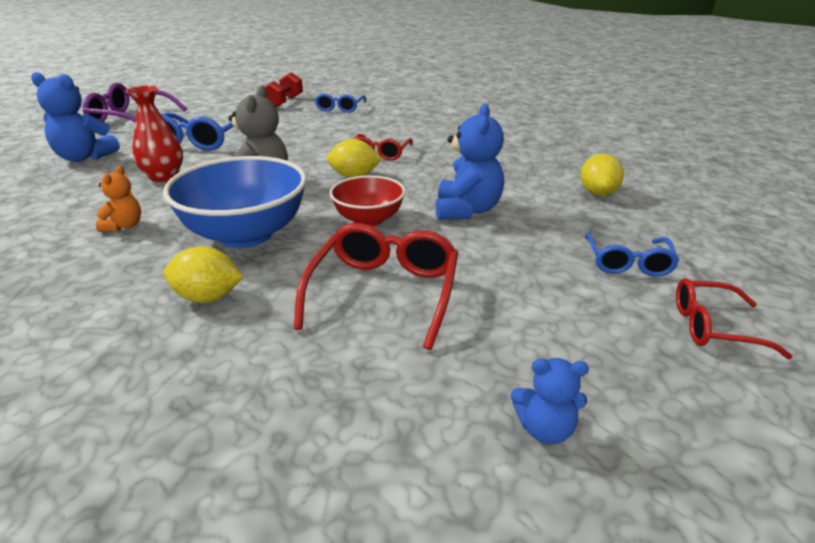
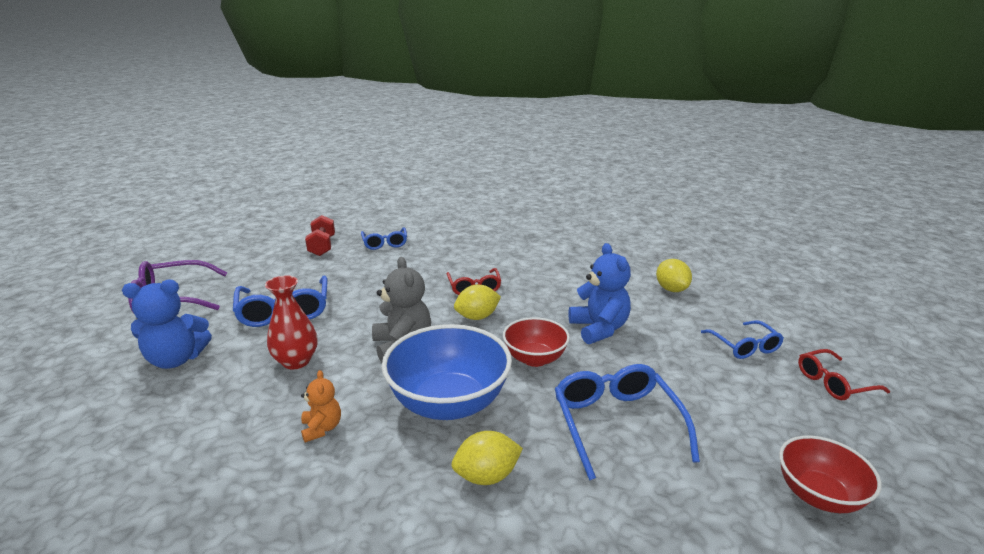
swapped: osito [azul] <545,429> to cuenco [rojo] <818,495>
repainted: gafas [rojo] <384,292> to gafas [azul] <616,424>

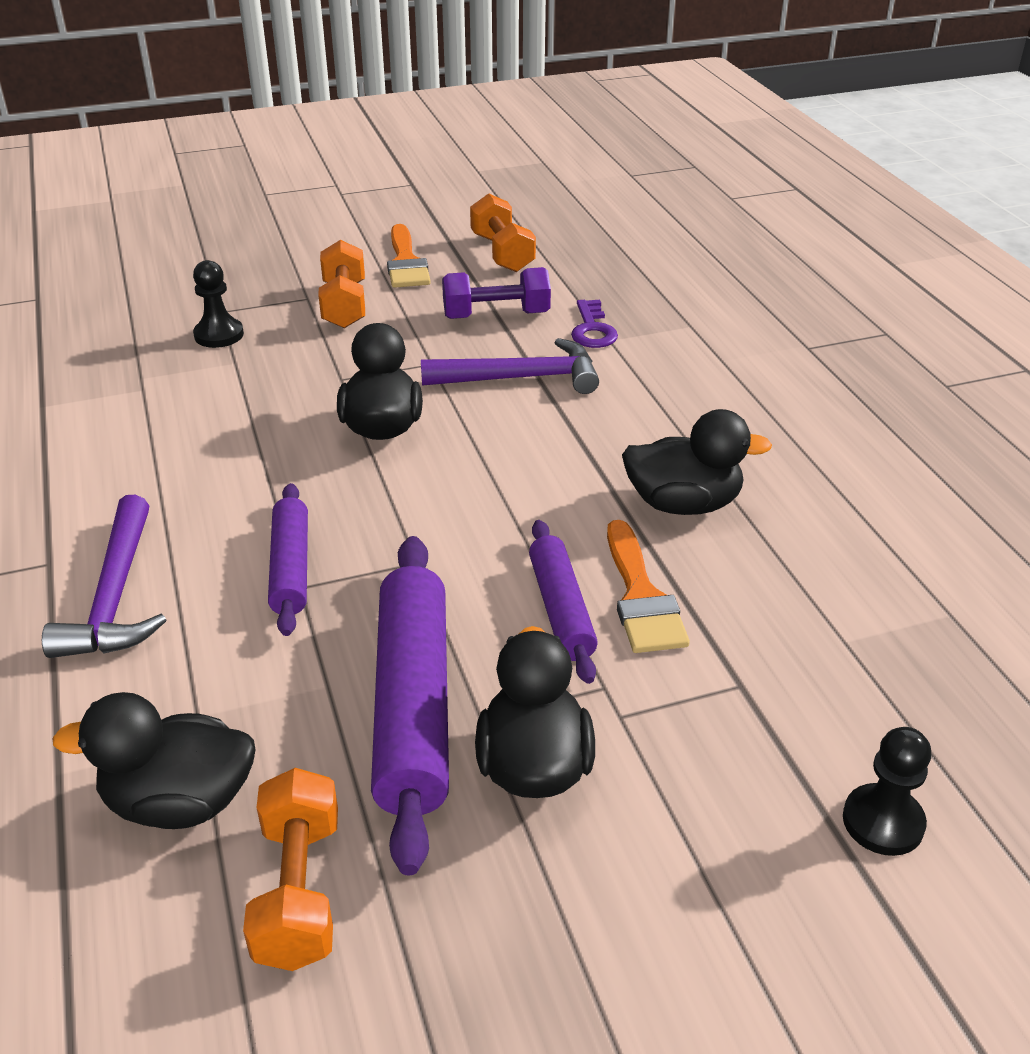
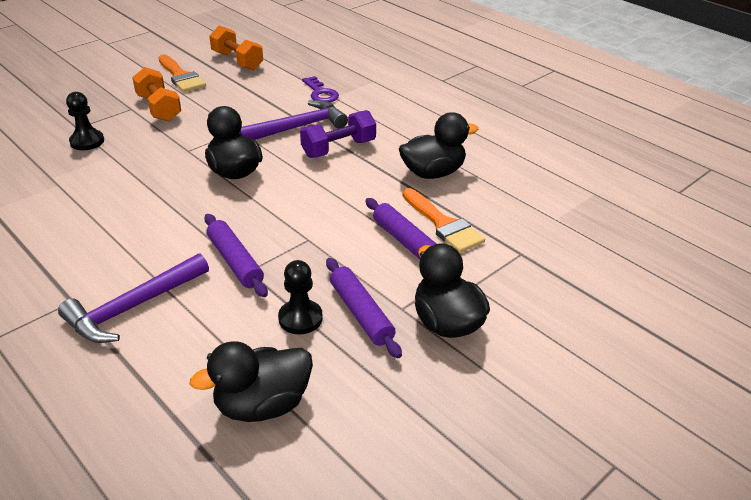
gone: mancuerna [naranja] <299,891>
shifted: peón [negro] <883,822> to <300,318>; mancuerna [morado] <496,315> to <338,148>
rotated: martillo [morado] <115,596> = <133,307> 75 degrees clockwise
scaled: rodillo [morado] <414,706> = <361,313> x0.59

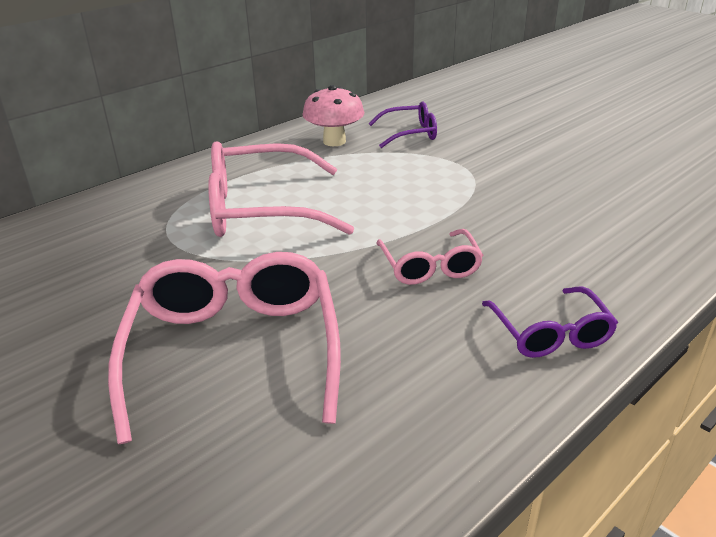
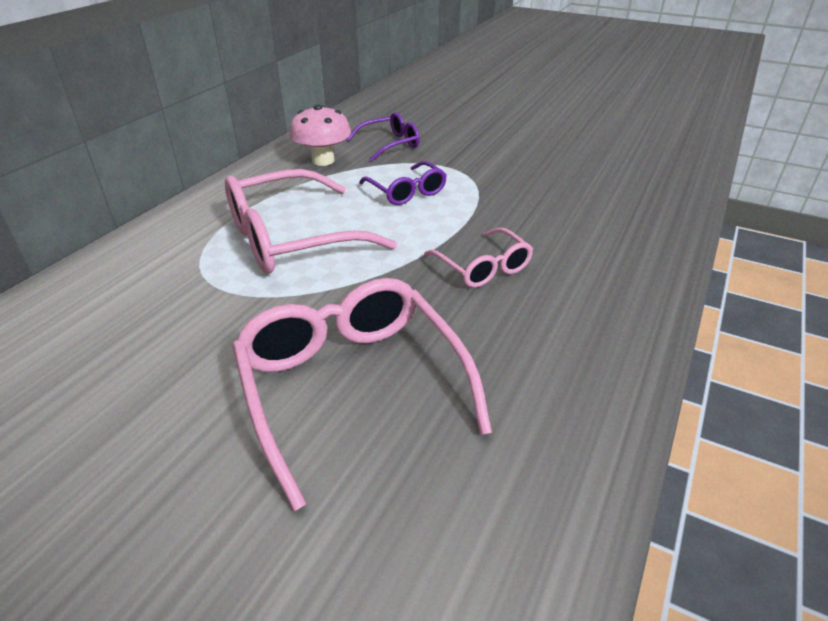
shifted: gafas [morado] <550,334> to <407,192>

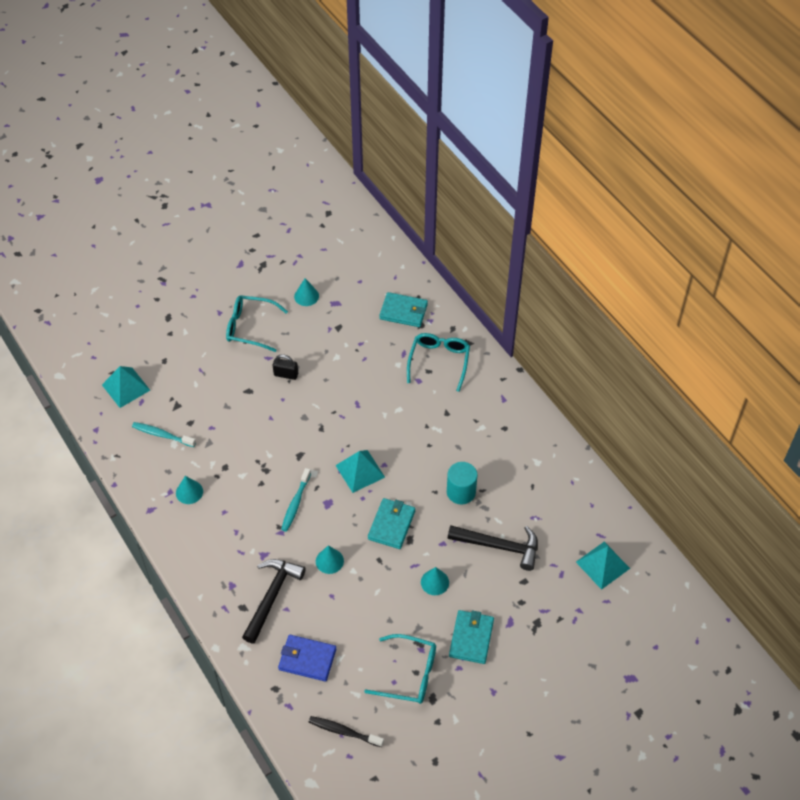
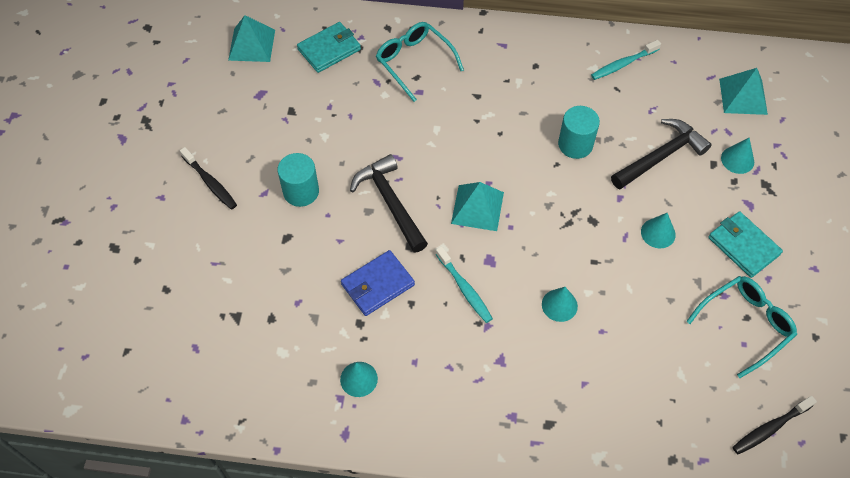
gone: cartera [turquesa] <391,525>
shifted: pirámide [turquesa] <126,387> to <252,45>; cartera [azul] <307,659> to <377,285>; martillo [negro] <272,596> to <390,202>; cepillo de dientes [turquesa] <162,435> to <623,64>; cono [turquesa] <306,296> to <737,160>
swapped: gafas [turquesa] <250,327> to cepillo de dientes [negro] <210,183>; candado [negro] <286,374> to cilindro [turquesa] <301,191>

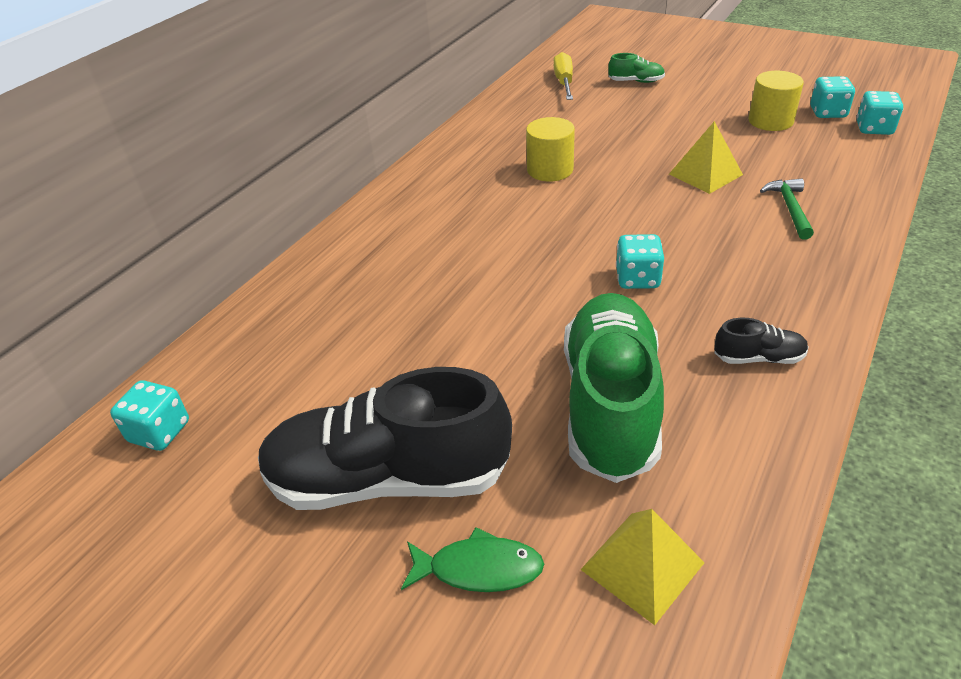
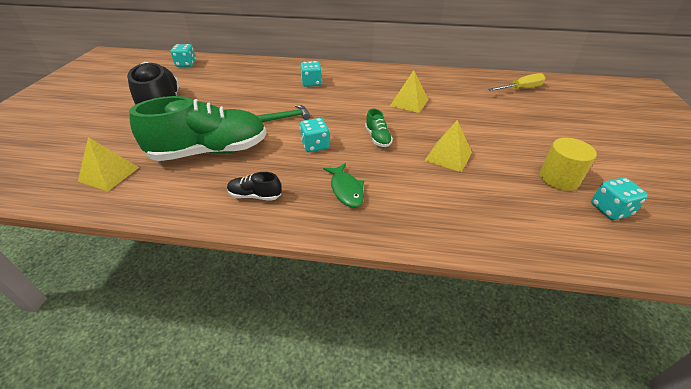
shifted: martillo [verde] <790,208> to <285,118>; dado [turquesa] <874,128> to <311,83>; pez [verde] <479,568> to <346,190>; zapato [verde] <636,81> to <377,138>
swapped: cilindro [amarillo] <550,170> to pirámide [amarillo] <409,102>
rotated: zapato [negro] <758,358> = <255,196> 120 degrees clockwise

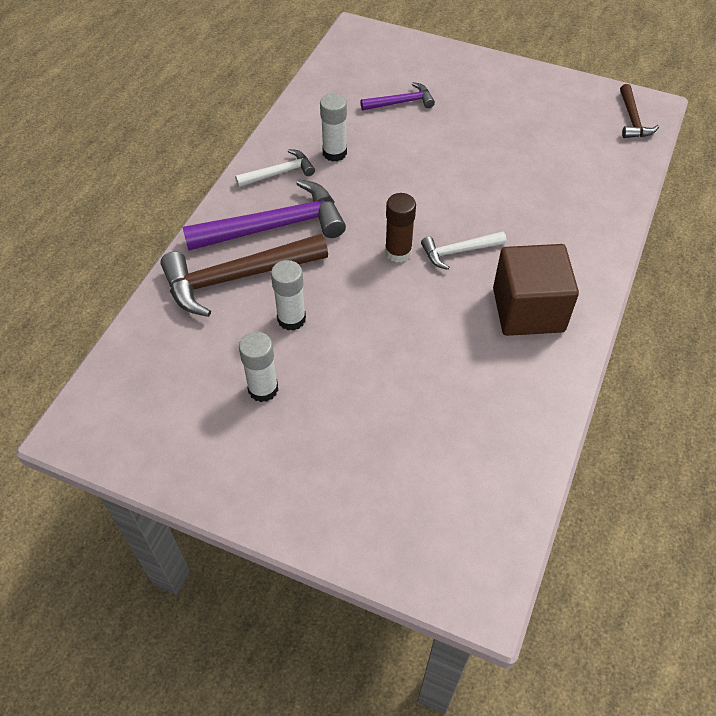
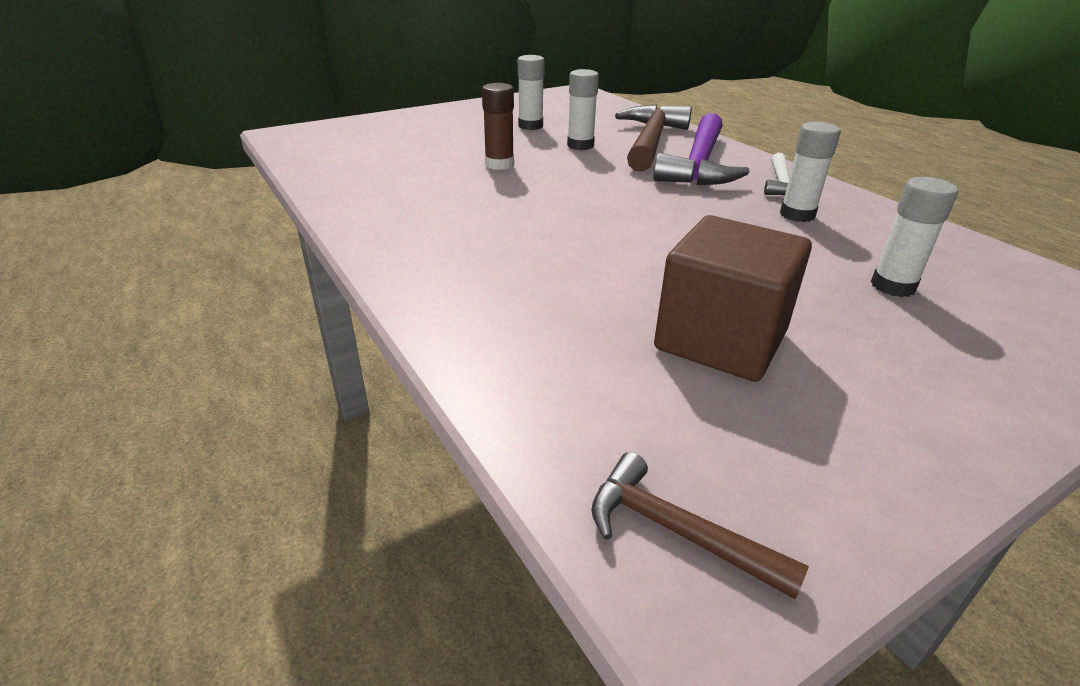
gone: martillo [blanco] <458,251>
shifted: barra de pegamento [marrón] <398,252> to <499,164>; cubo [marrón] <528,310> to <720,340>
swapped: martillo [morado] <401,102> to barra de pegamento [blanco] <893,286>

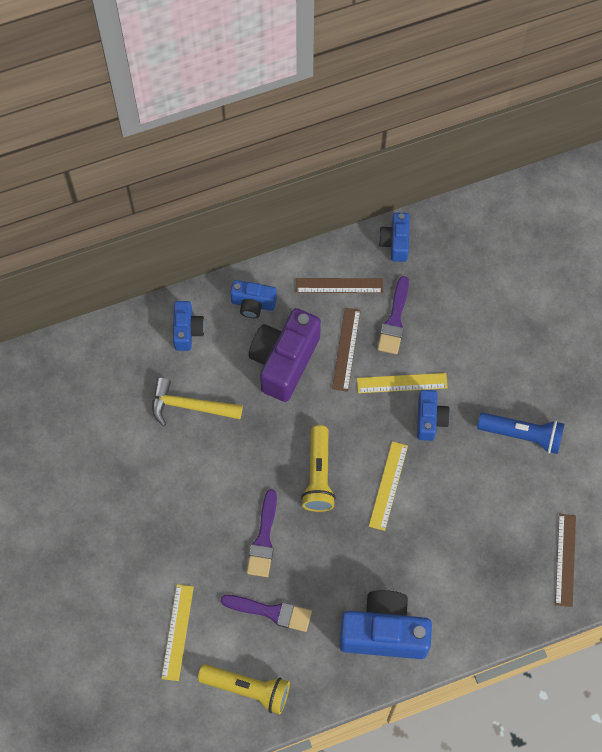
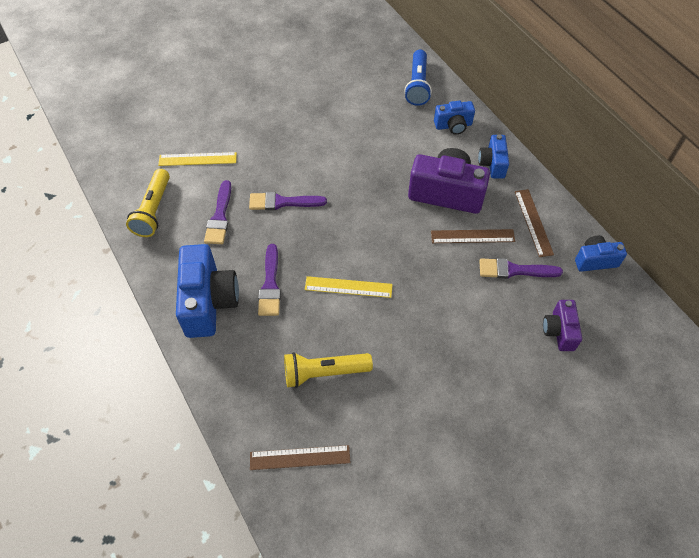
gone: martillo [amarillo] <190,406>; regla [amarillo] <402,383>; cámara [azul] <430,420>
new: pincel [morado] <270,285>; cámara [morado] <559,331>
shifted: lámpara de mano [amarillo] <318,475> to <324,373>; lámpara de mano [azul] <522,435> to <417,85>

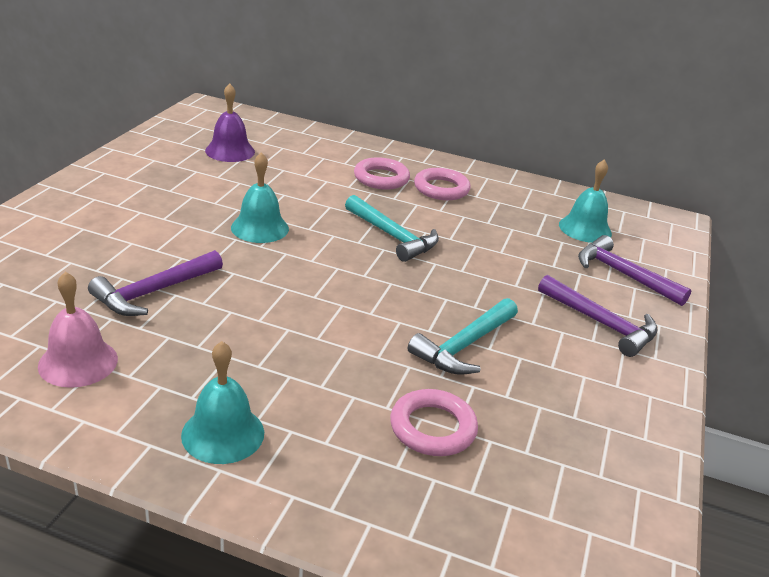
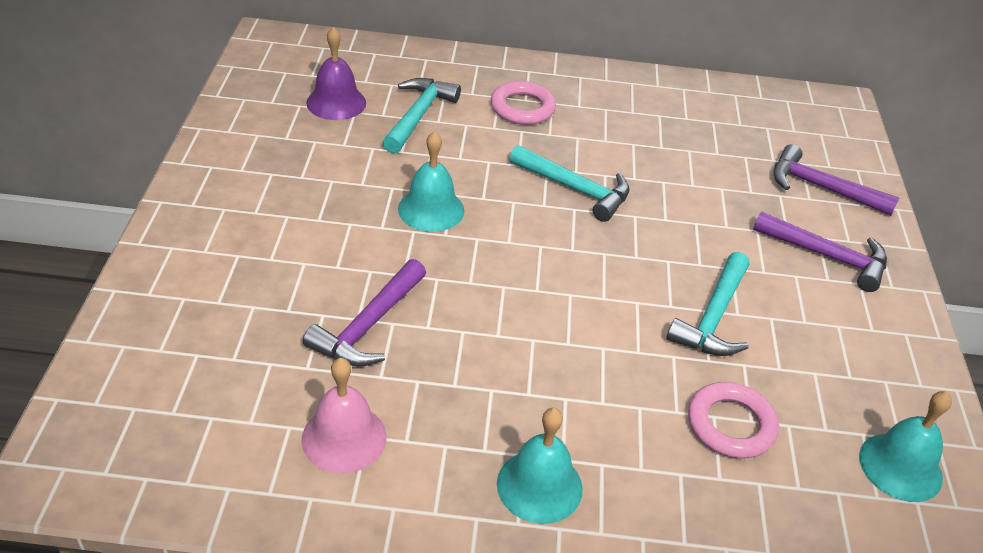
gone: anillo [rosa] <441,189>
new: martillo [turquesa] <418,115>
shifted: campana [turquesa] <585,229> to <900,467>

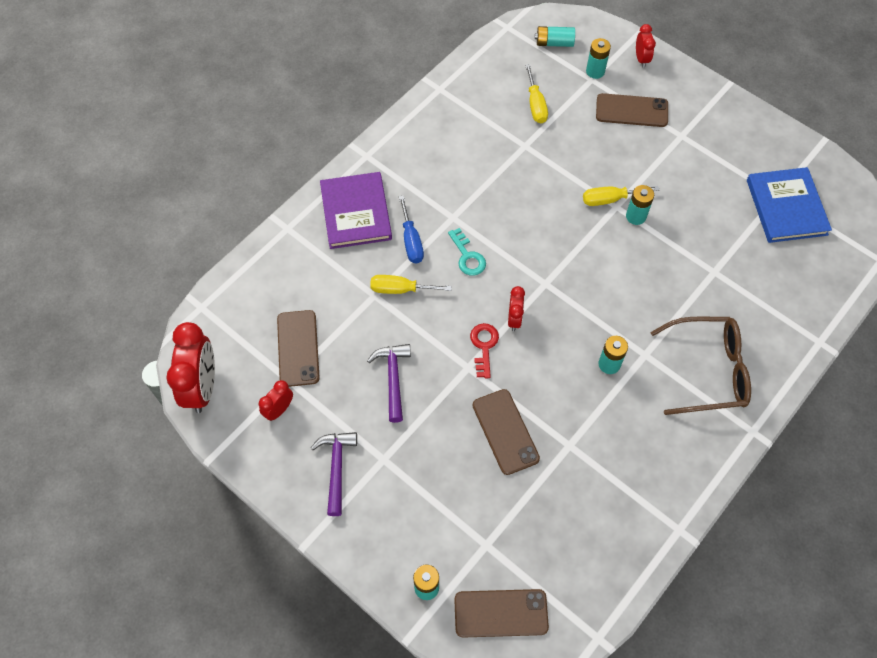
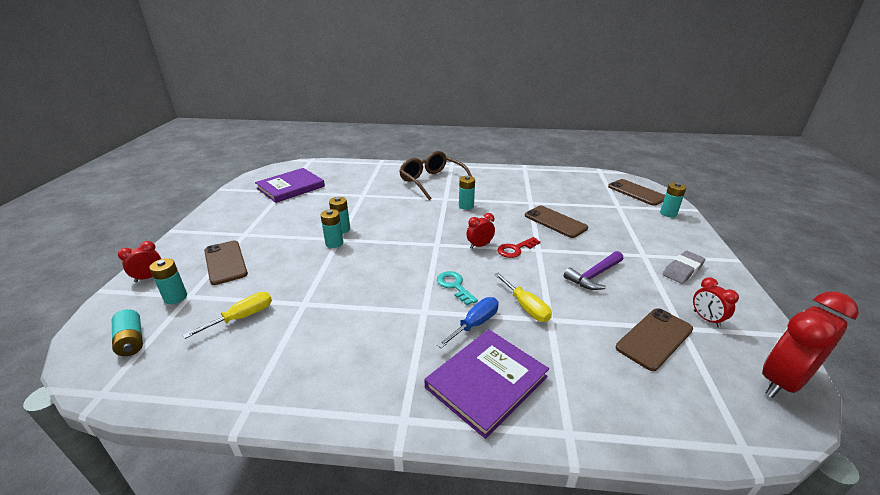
swapped: destornillador [amarillo] <610,199> to pila [turquesa] <334,243>; martillo [morado] <336,468> to goma de borrar [gris] <682,270>
repainted: libro [azul] <786,207> to libro [morado] <291,187>
rotated: llave [turquesa] <467,257> = <454,286> 60 degrees counterclockwise; móvil [marrón] <505,431> = <555,222> 75 degrees counterclockwise; despertador [rojo] <279,410> = <706,319> 60 degrees clockwise

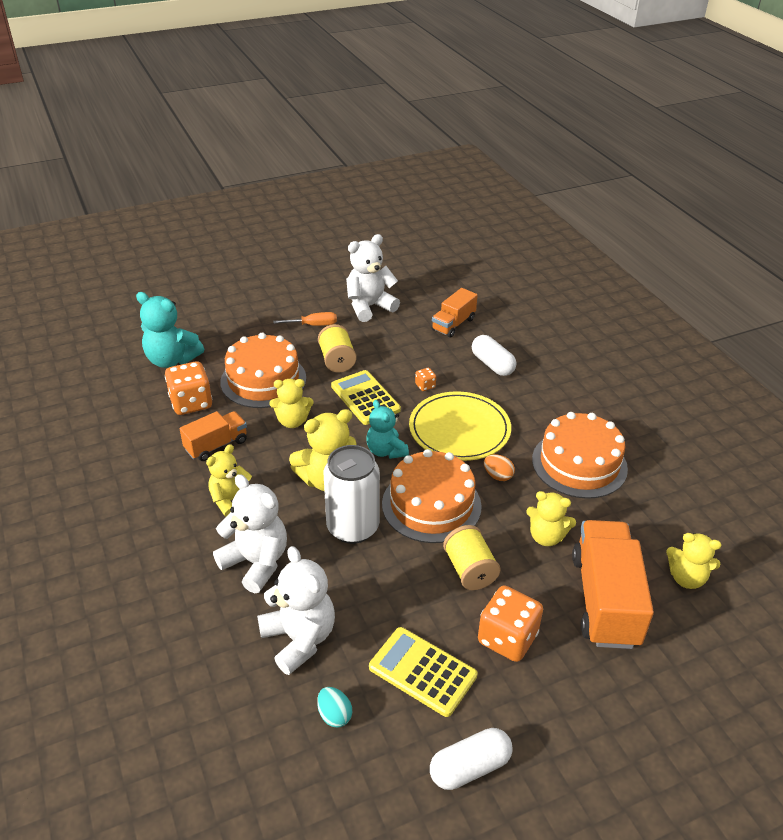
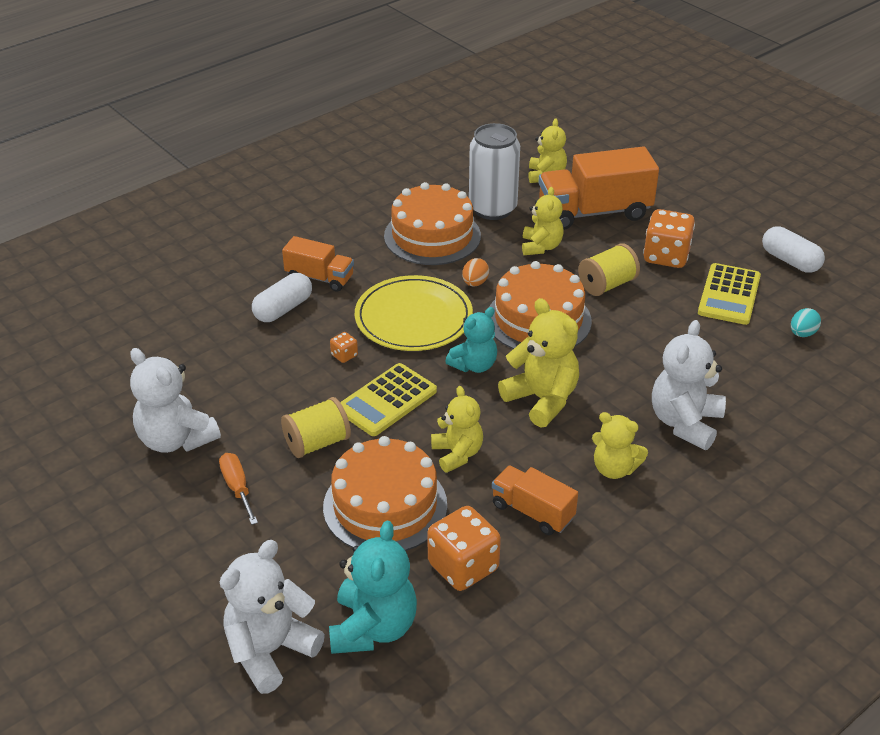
shifted: osito [blanco] <299,639> to <270,651>; camión [naranja] <453,324> to <319,278>; lata [blanco] <352,527> to <492,209>

